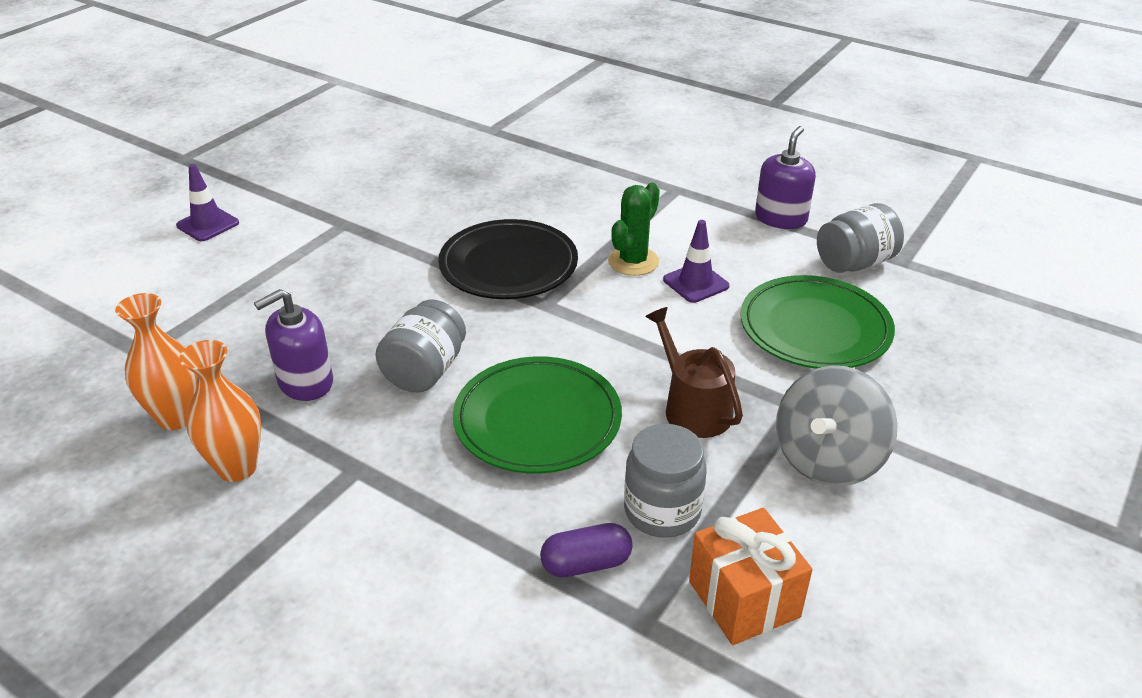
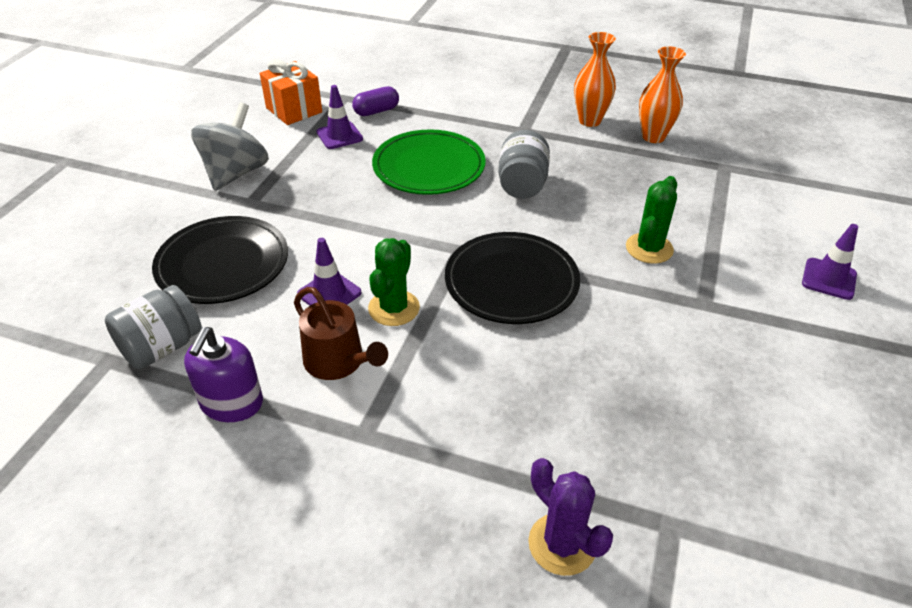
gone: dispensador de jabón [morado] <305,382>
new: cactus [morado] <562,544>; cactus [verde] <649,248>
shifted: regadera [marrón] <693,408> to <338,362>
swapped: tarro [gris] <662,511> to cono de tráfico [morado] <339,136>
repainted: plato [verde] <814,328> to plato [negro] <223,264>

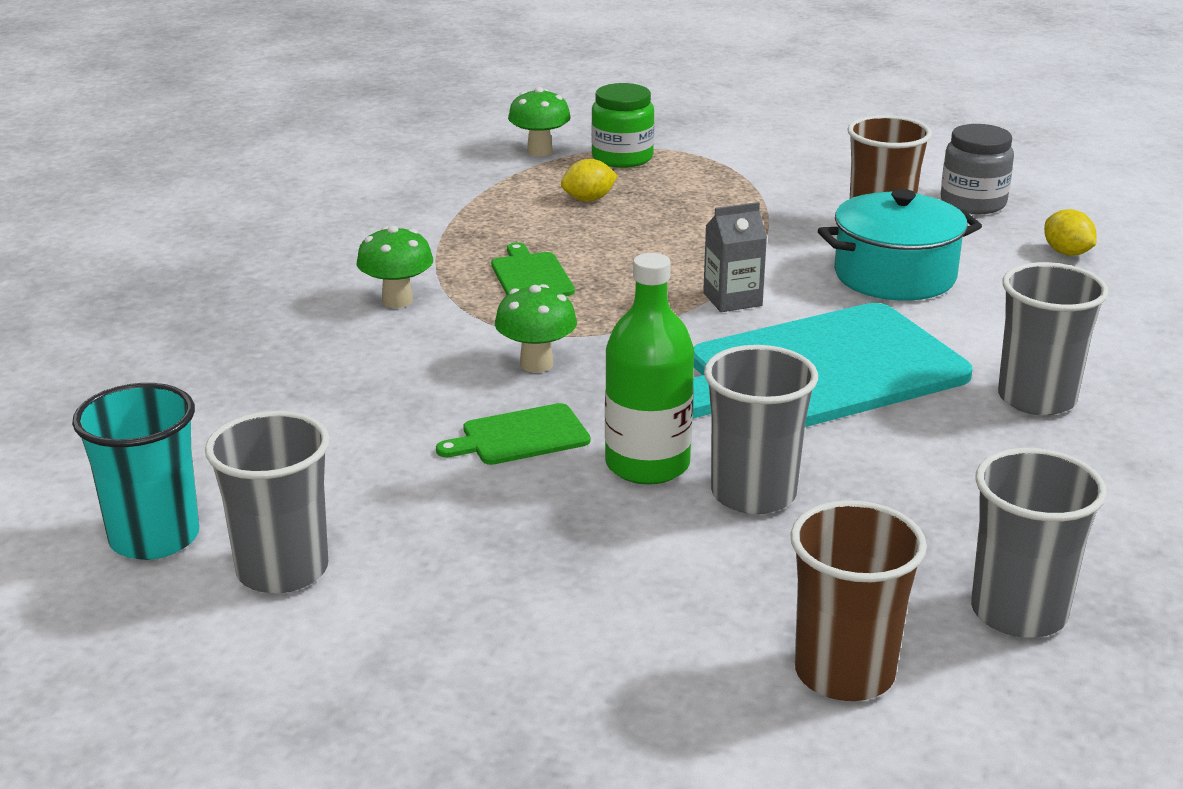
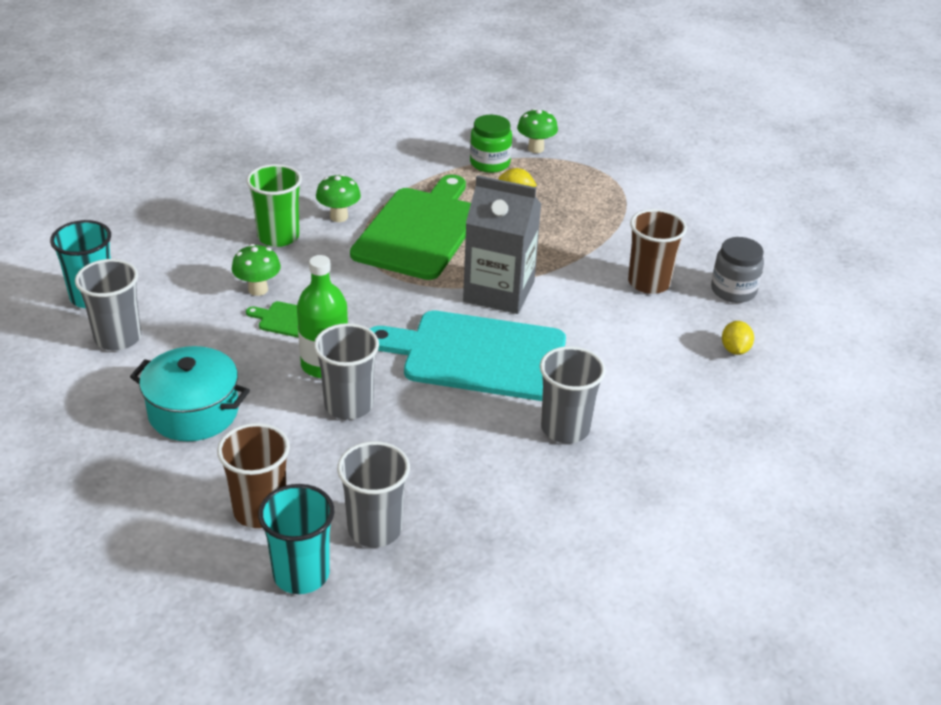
new: vaso [verde] <278,237>; vaso [turquesa] <301,574>
shifted: olla [turquesa] <895,276> to <193,412>; seta [verde] <536,364> to <258,289>; tarro [verde] <622,158> to <490,163>
scaled: tabla de cortar [verde] <531,276> = <420,230> x2.30; cartón de leche [gris] <732,299> = <499,291> x2.01

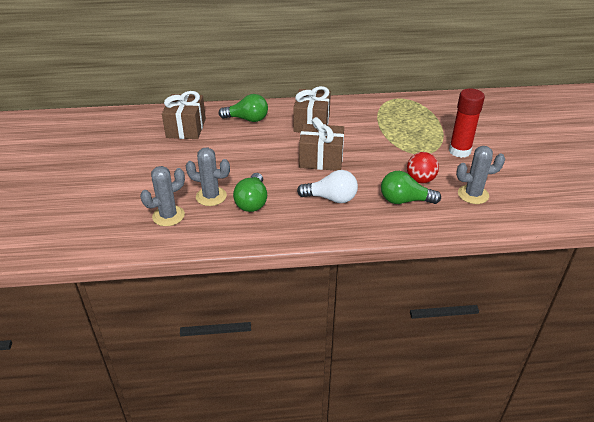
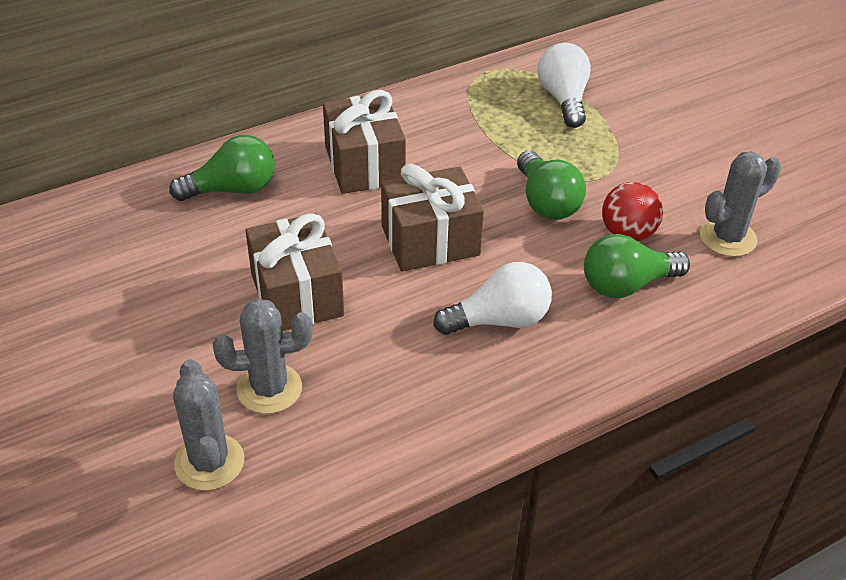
gone: barra de pegamento [rojo] <459,151>
new: bombilla [blanco] <563,99>
shifted: regalo [marrón] <186,128> to <296,295>; bombilla [verde] <252,202> to <546,202>
rotated: cactus [gris] <168,216> = <209,462> 45 degrees counterclockwise

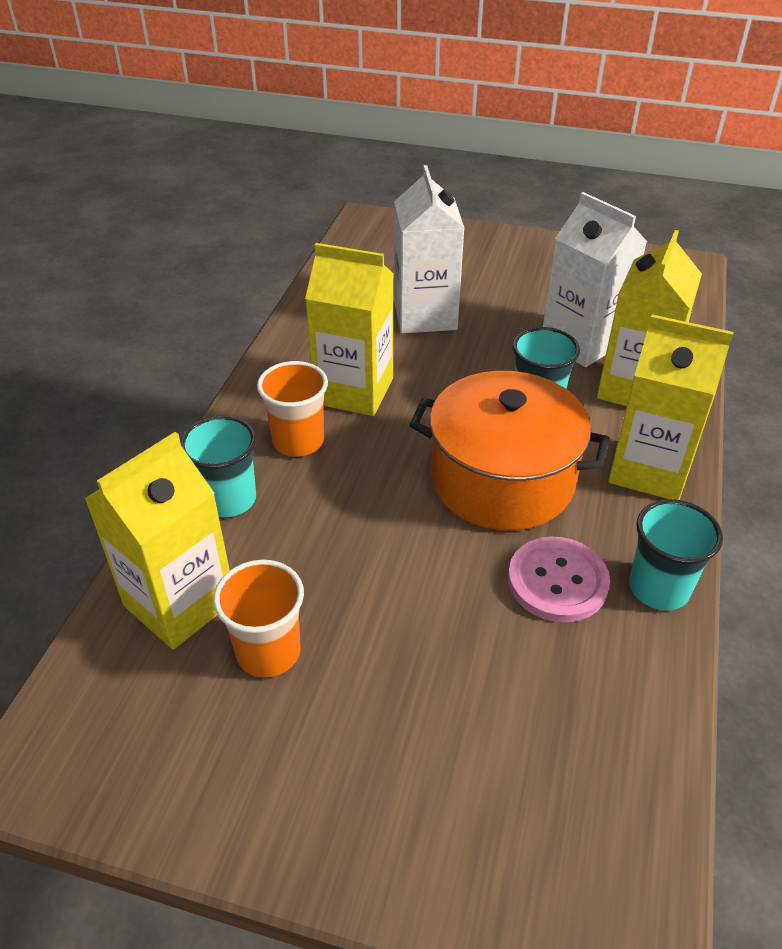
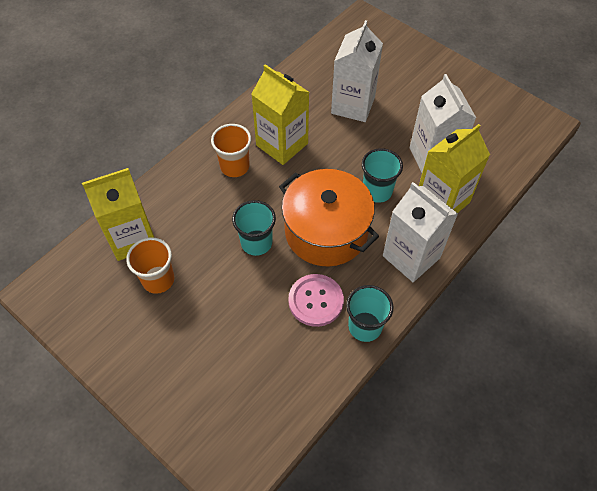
shifted: vaso [turquesa] <229,499> to <256,243>
repainted: cartón de leche [amarillo] <649,470> to cartón de leche [blanco] <411,257>

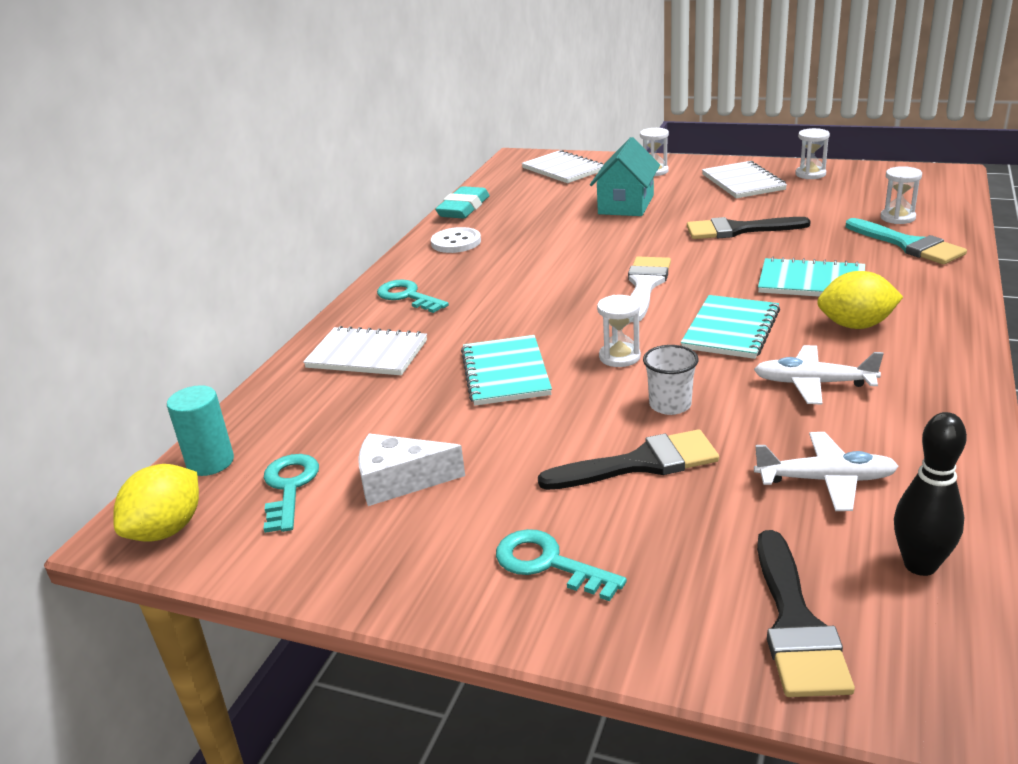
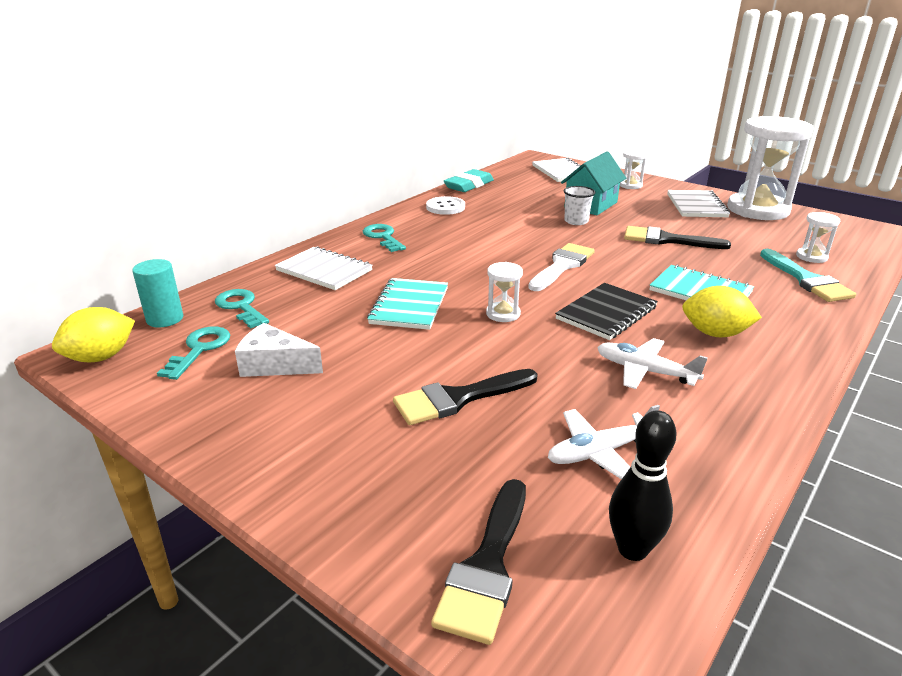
shifted: llave [turquesa] <548,563> to <241,307>; vaso [blanco] <670,405> to <576,221>
repainted: cuaderno [turquesa] <731,329> to cuaderno [negro] <606,313>
rotated: pincel [negro] <640,463> = <458,398> 150 degrees clockwise; avión [blanco] <826,480> = <600,452> 135 degrees clockwise
scaled: reloj de arena [blanco] <810,174> = <758,210> x2.35

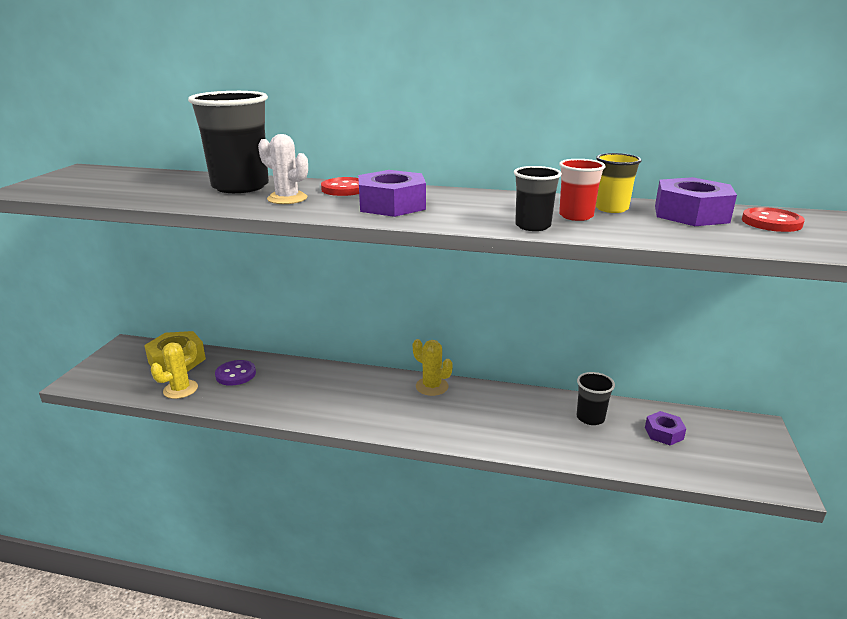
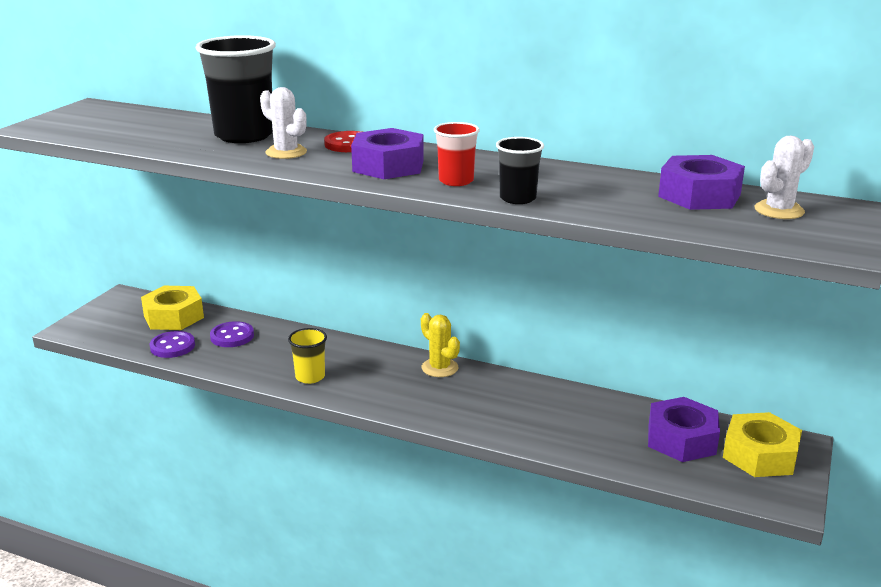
gone: vaso [negro] <590,418>
new: tuerca [amarillo] <760,455>
shifted: vaso [amarillo] <611,208> to <310,377>; vaso [rojo] <576,216> to <456,181>
swapped: cactus [amarillo] <180,389> to botón [morado] <172,346>; botón [rojo] <771,222> to cactus [blanco] <779,210>
scaled: tuerca [morado] <664,433> = <681,439> x1.77

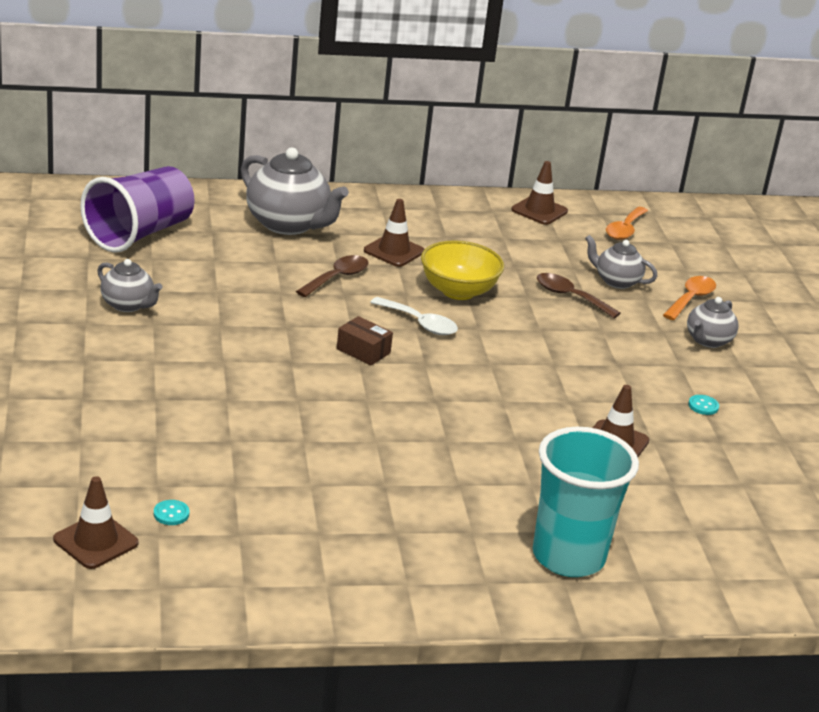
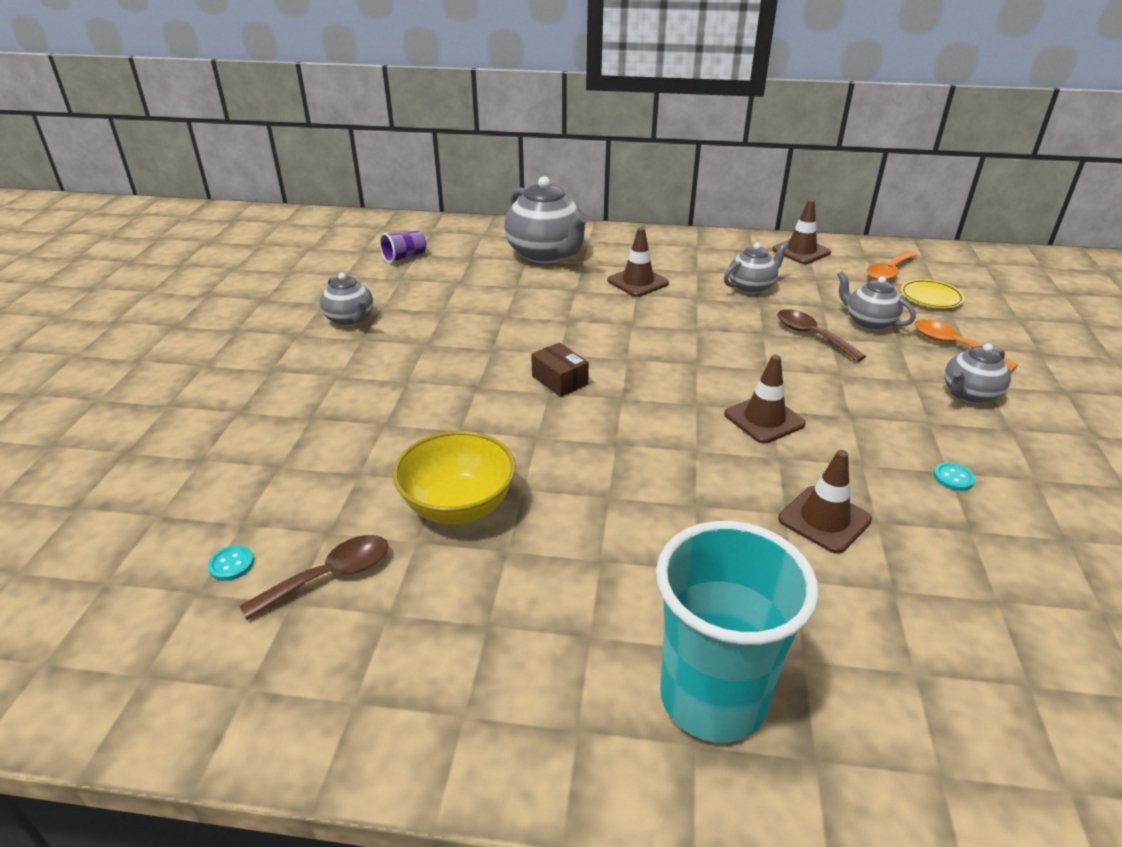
gone: cuchara [blanco] <419,323>
new: tetera [gris] <751,287>; plato [amarillo] <930,297>
shifted: cuchara [marrón] <337,278> to <330,576>; cuenco [amarillo] <458,291> to <458,506>; cono de tráfico [marrón] <95,541> to <764,419>
rotated: cuchara [naranja] <691,299> = <953,346> 90 degrees counterclockwise
scaled: vaso [morado] <140,234> = <404,257> x0.43

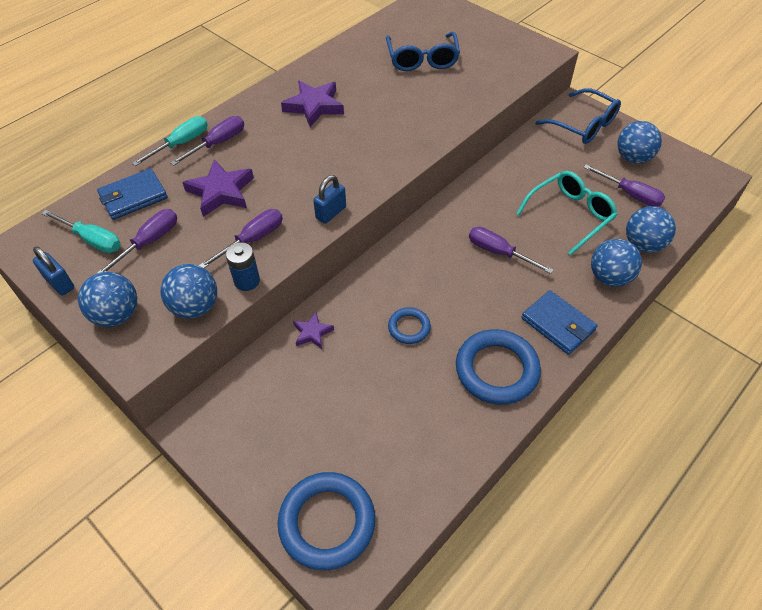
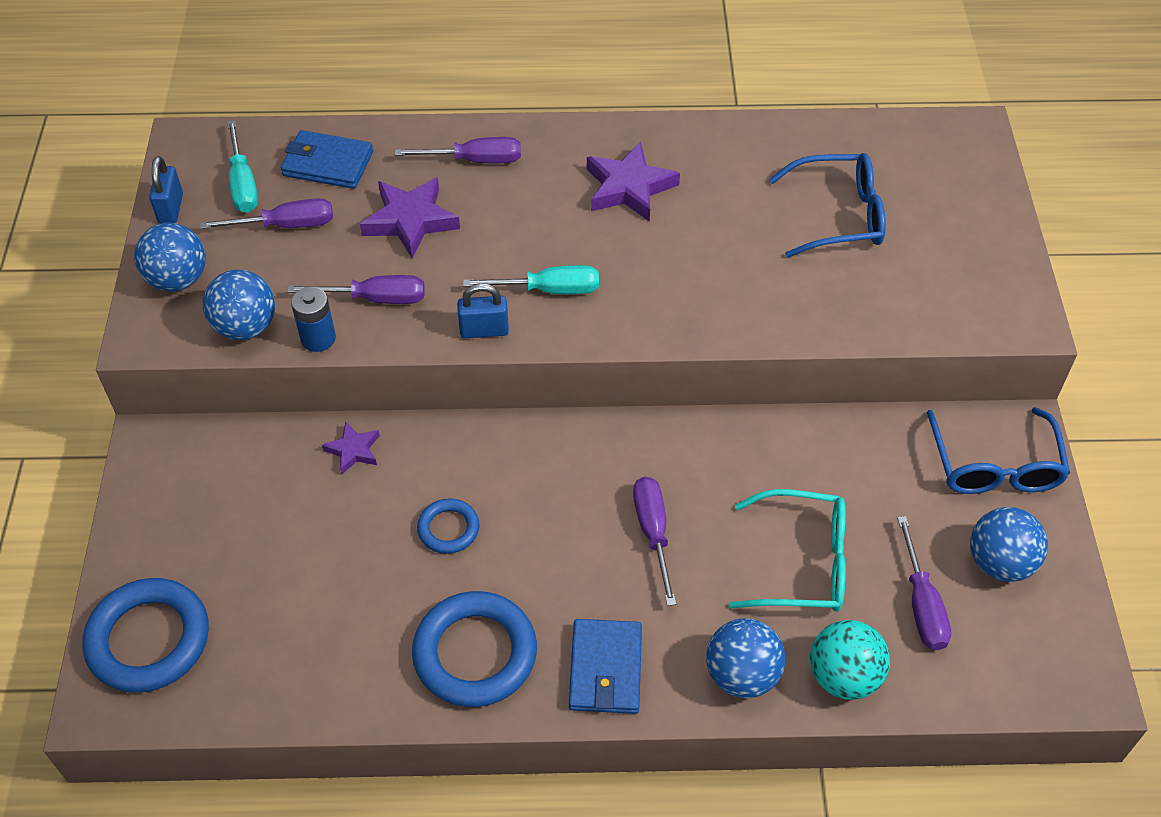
shifted: destornillador [turquesa] <181,143> to <549,290>
repainted: pelota [azul] <643,244> to pelota [turquesa] <843,676>
rotated: gafas [azul] <422,60> = <839,216> 135 degrees counterclockwise

